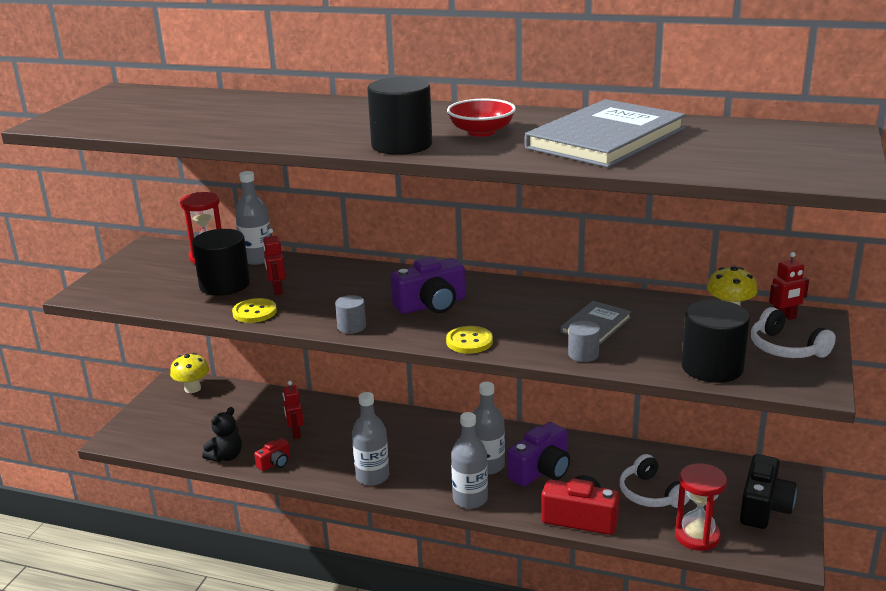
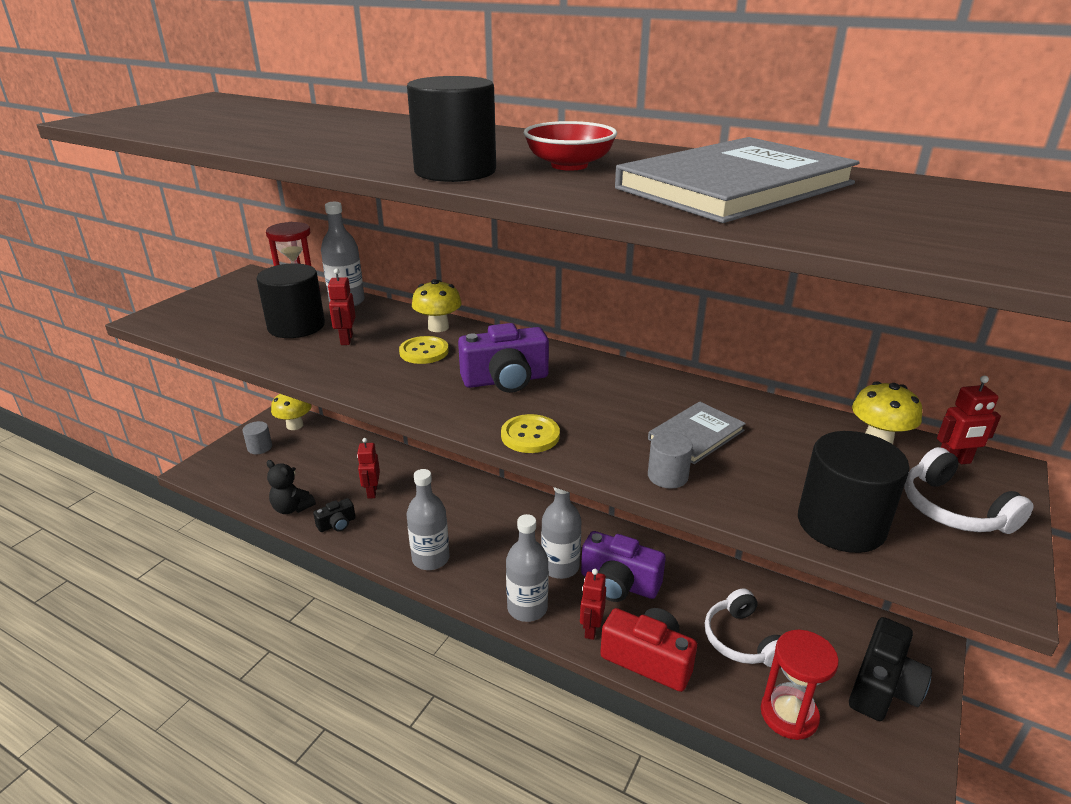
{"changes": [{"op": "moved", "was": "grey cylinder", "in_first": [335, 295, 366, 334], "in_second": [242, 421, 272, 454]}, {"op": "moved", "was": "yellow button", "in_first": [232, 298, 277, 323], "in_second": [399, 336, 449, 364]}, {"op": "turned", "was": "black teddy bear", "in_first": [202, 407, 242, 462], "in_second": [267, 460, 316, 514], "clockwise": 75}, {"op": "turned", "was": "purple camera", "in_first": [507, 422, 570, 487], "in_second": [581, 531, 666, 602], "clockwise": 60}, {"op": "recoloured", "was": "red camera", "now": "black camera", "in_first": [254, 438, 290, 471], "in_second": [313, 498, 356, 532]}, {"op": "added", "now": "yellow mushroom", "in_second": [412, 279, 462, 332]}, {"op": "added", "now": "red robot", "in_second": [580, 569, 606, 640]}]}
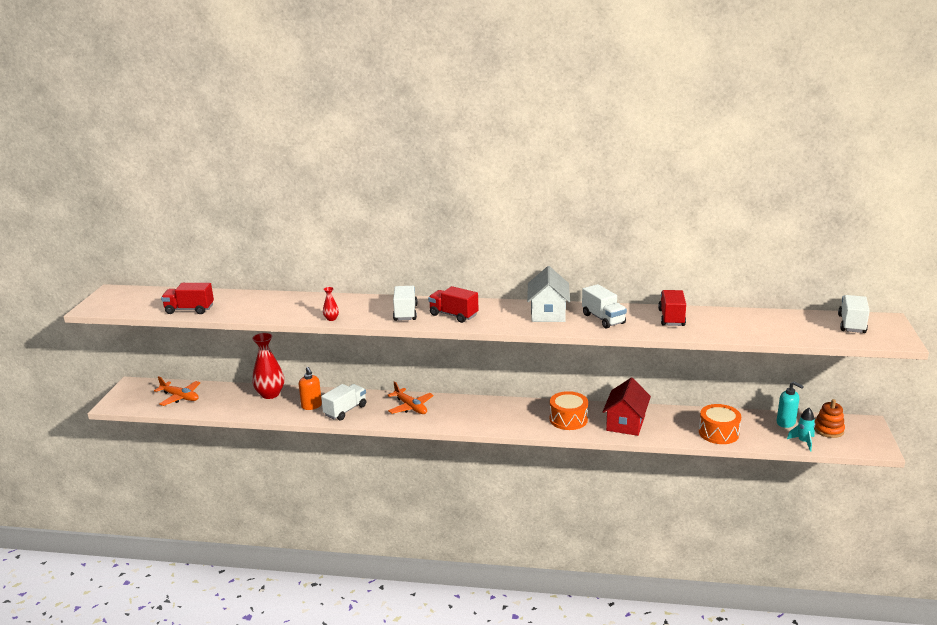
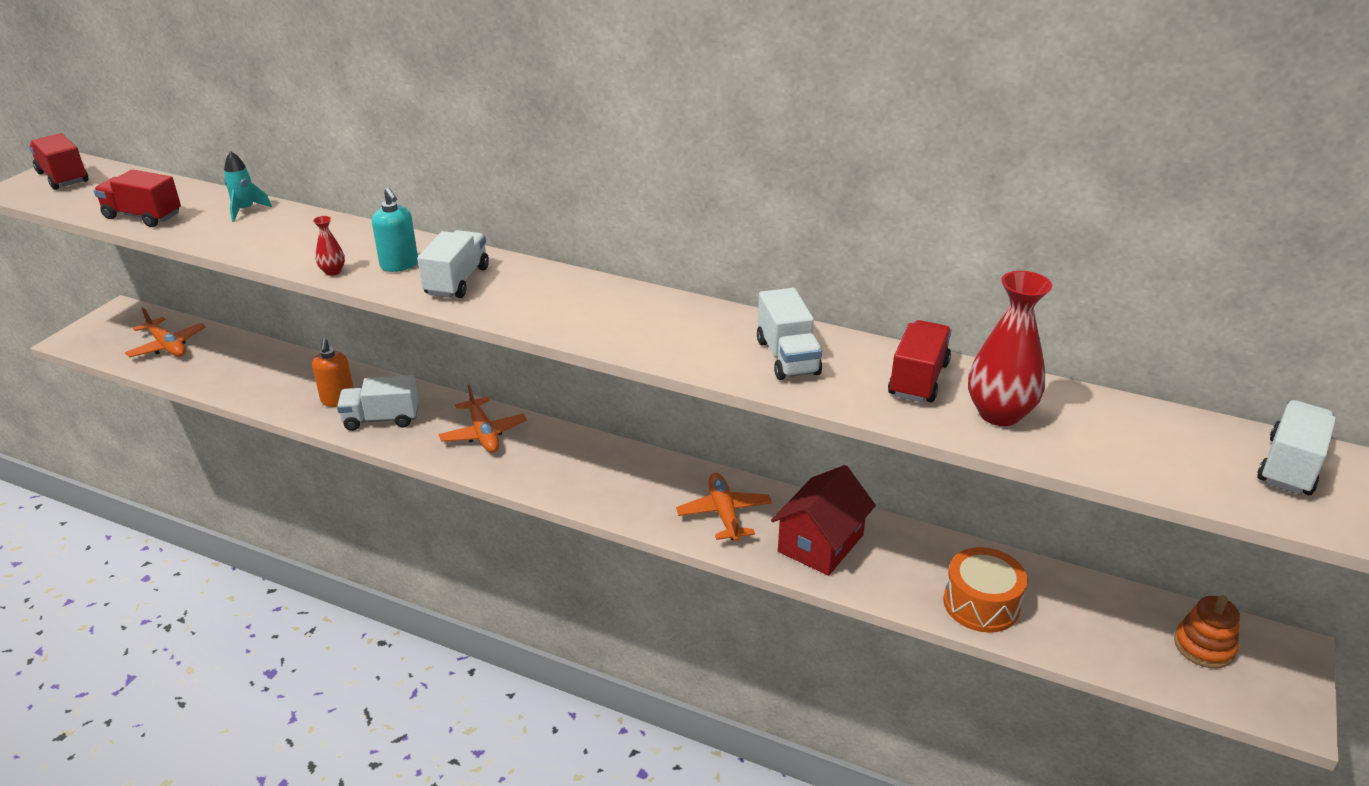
{"changes": [{"op": "removed", "was": "white house", "in_first": [527, 266, 570, 322]}, {"op": "moved", "was": "red truck", "in_first": [428, 286, 478, 323], "in_second": [29, 133, 89, 190]}, {"op": "moved", "was": "red vase", "in_first": [252, 333, 284, 399], "in_second": [968, 271, 1052, 426]}, {"op": "moved", "was": "turquoise soap dispenser", "in_first": [777, 381, 804, 428], "in_second": [372, 188, 418, 272]}, {"op": "turned", "was": "white truck", "in_first": [321, 384, 366, 421], "in_second": [337, 375, 418, 431], "clockwise": -150}, {"op": "replaced", "was": "orange drum", "now": "orange plane", "in_first": [550, 391, 588, 430], "in_second": [676, 473, 772, 542]}, {"op": "moved", "was": "turquoise rocket", "in_first": [787, 408, 815, 451], "in_second": [224, 151, 272, 222]}]}
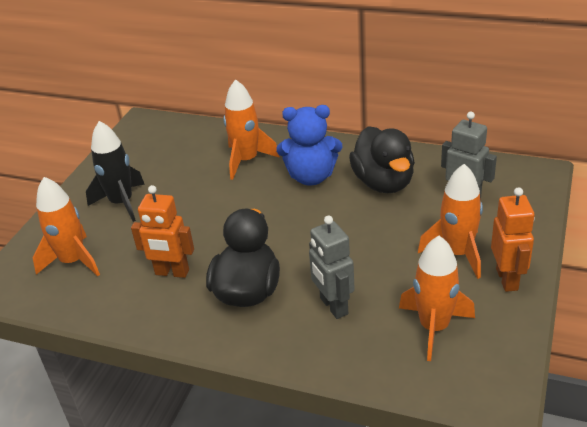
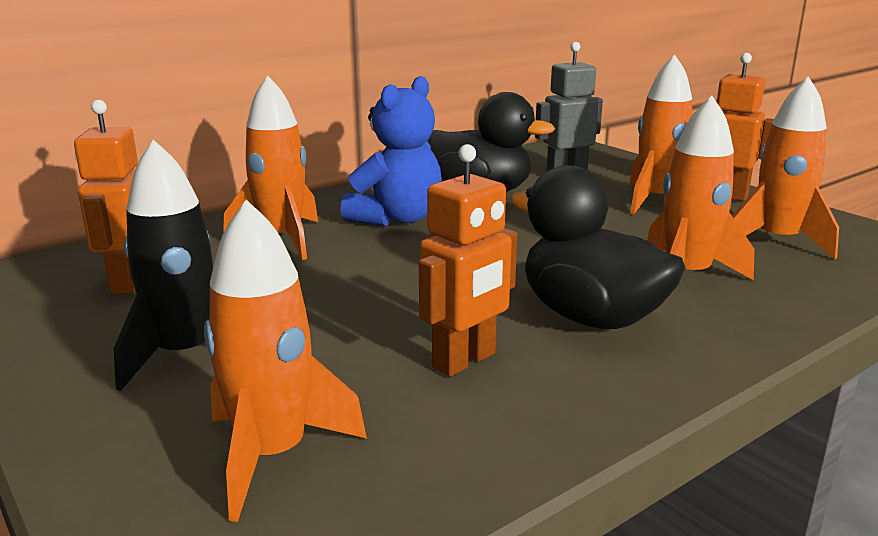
{"changes": [{"op": "replaced", "was": "grey robot", "now": "orange rocket", "in_first": [309, 215, 355, 319], "in_second": [647, 95, 754, 280]}, {"op": "added", "now": "orange robot", "in_second": [74, 100, 138, 294]}]}
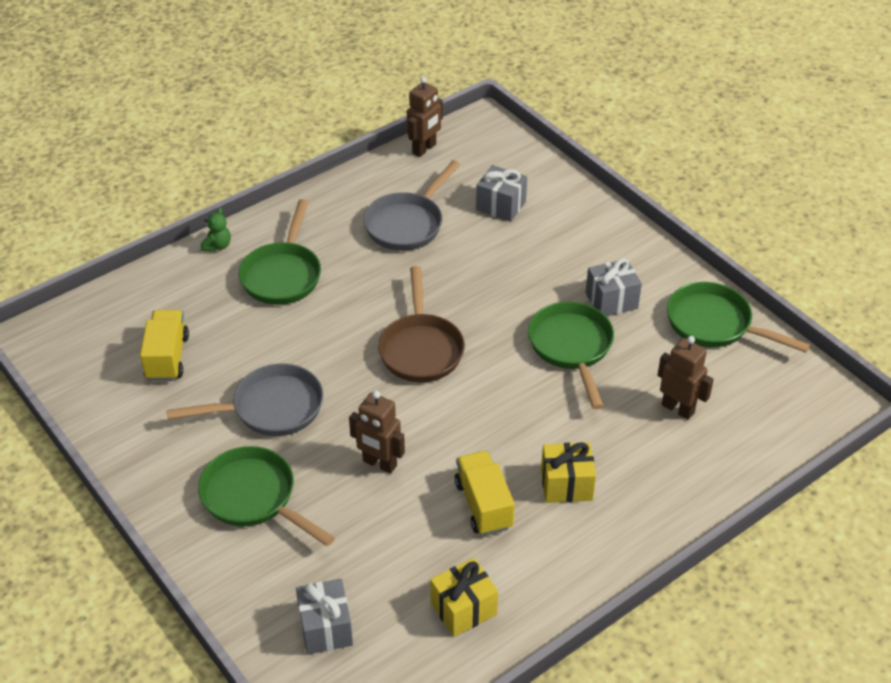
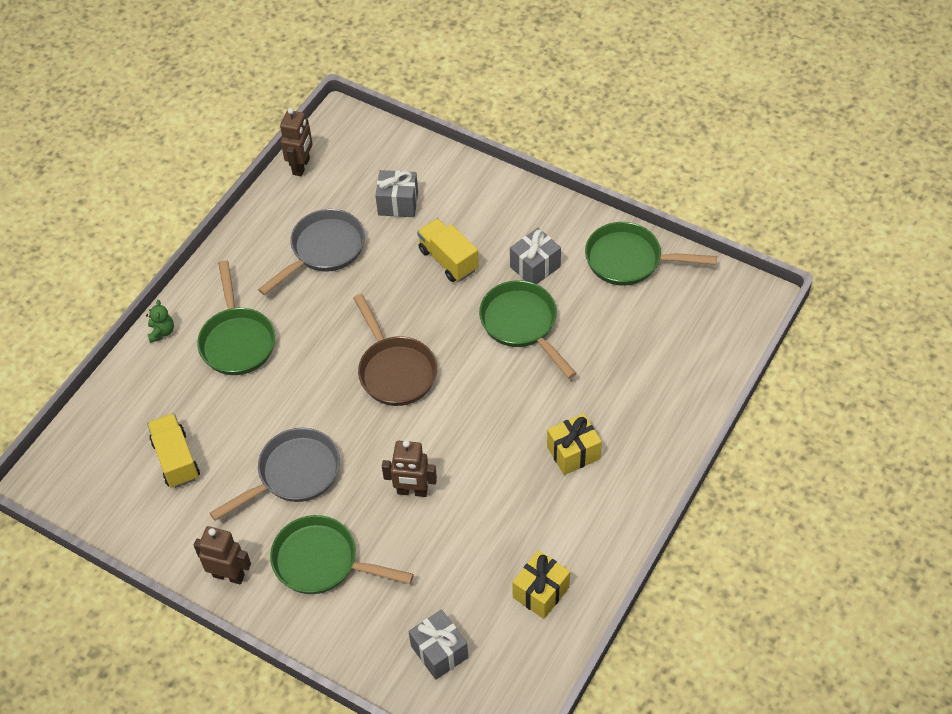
{"changes": [{"op": "turned", "was": "grey pan", "in_first": [363, 160, 460, 251], "in_second": [258, 209, 365, 295], "clockwise": -150}, {"op": "moved", "was": "brown robot", "in_first": [658, 336, 714, 420], "in_second": [194, 526, 251, 584]}, {"op": "moved", "was": "yellow truck", "in_first": [455, 451, 515, 535], "in_second": [417, 218, 479, 282]}]}
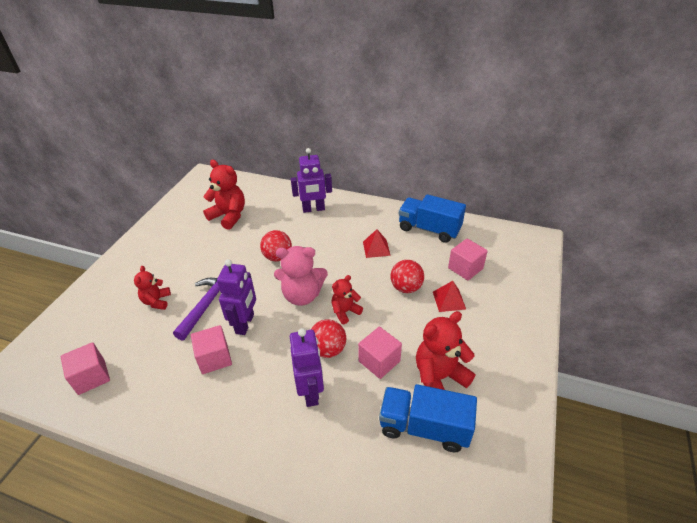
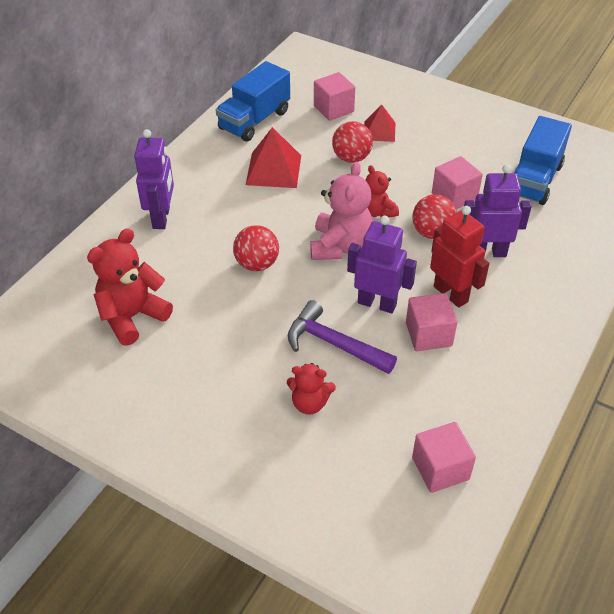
{"changes": [{"op": "resized", "was": "red pyramid", "in_first": [363, 229, 391, 258], "in_second": [246, 127, 301, 188], "ratio": 1.55}, {"op": "removed", "was": "red teddy bear", "in_first": [416, 311, 475, 390]}, {"op": "added", "now": "red robot", "in_second": [430, 206, 490, 308]}]}
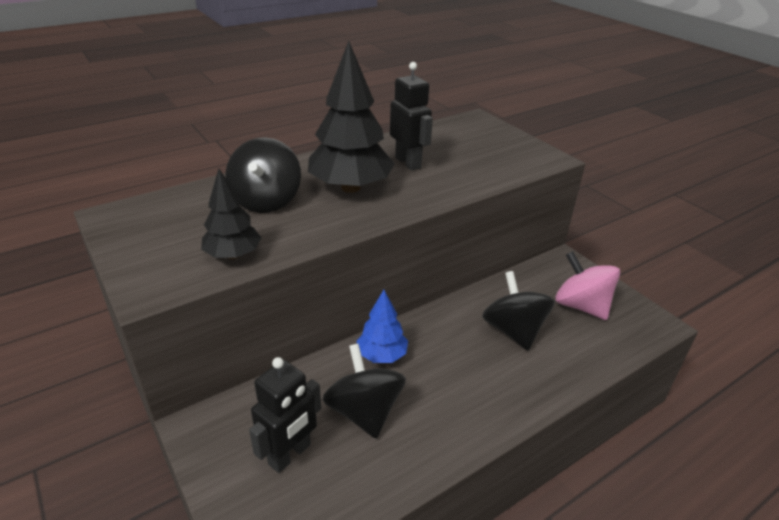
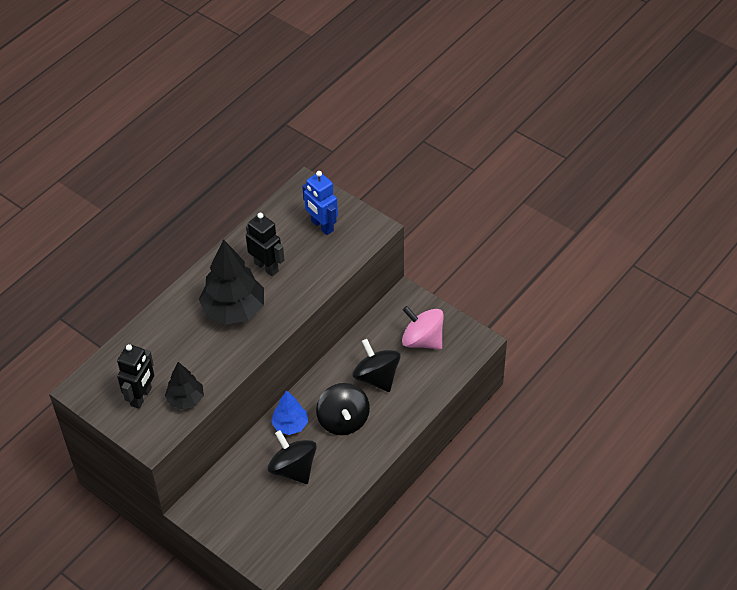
{"changes": [{"op": "moved", "was": "black spinning top", "in_first": [225, 137, 301, 213], "in_second": [316, 383, 370, 435]}, {"op": "moved", "was": "black robot", "in_first": [249, 357, 321, 473], "in_second": [117, 344, 154, 409]}, {"op": "added", "now": "blue robot", "in_second": [302, 171, 338, 235]}]}
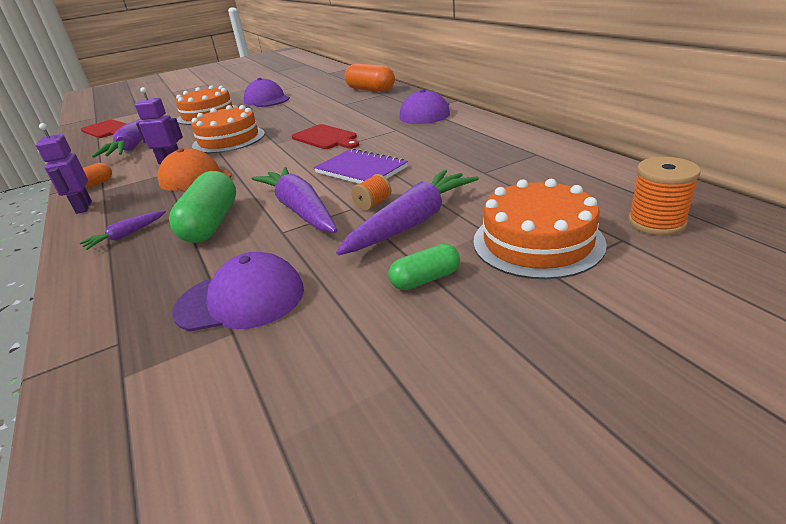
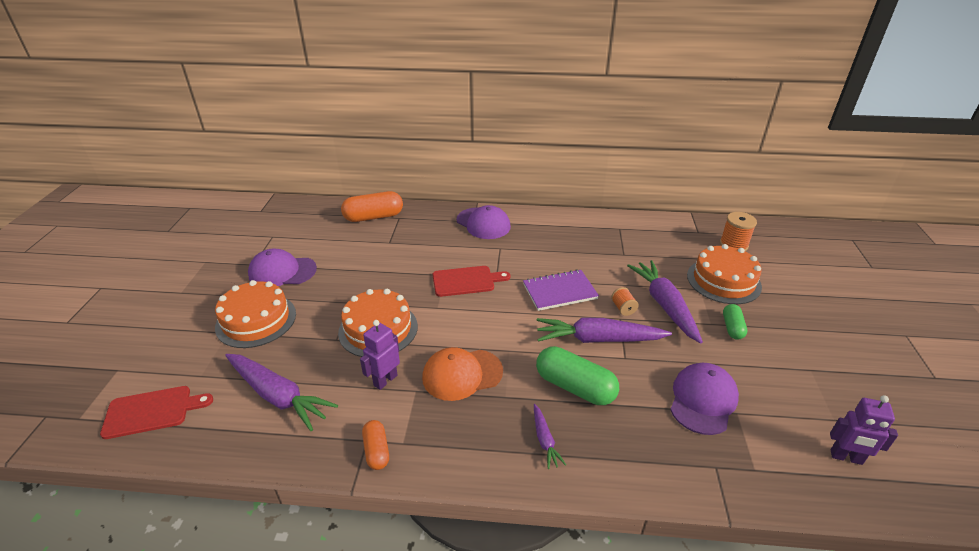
{"changes": [{"op": "moved", "was": "purple robot", "in_first": [36, 123, 92, 214], "in_second": [830, 395, 898, 465]}]}
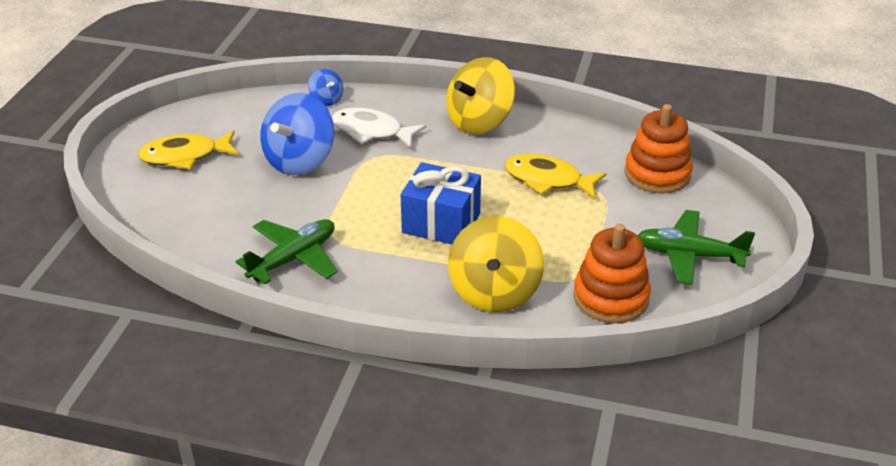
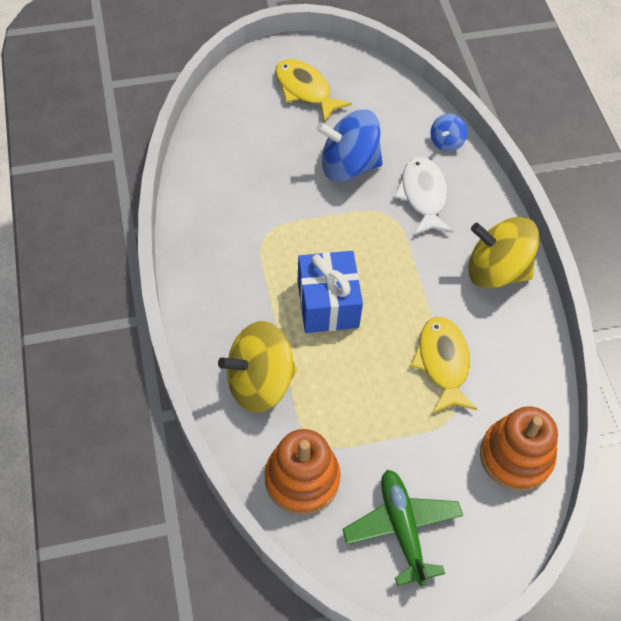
{"changes": [{"op": "removed", "was": "green plane", "in_first": [235, 219, 338, 284]}]}
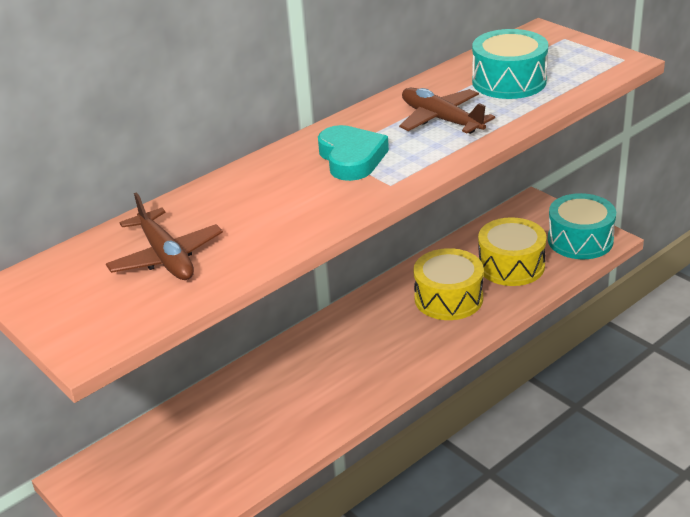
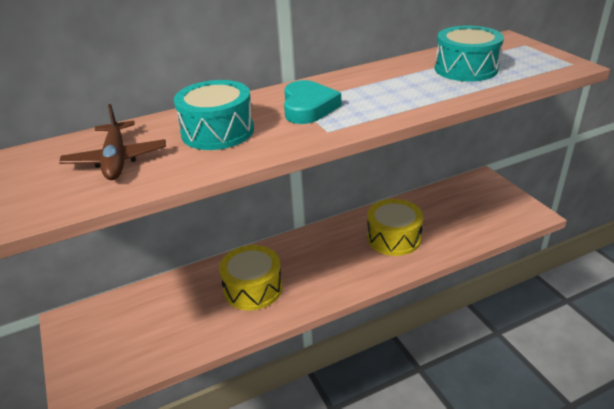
{"changes": [{"op": "removed", "was": "brown plane", "in_first": [399, 88, 495, 134]}, {"op": "moved", "was": "turquoise drum", "in_first": [548, 193, 616, 259], "in_second": [174, 80, 254, 150]}, {"op": "moved", "was": "yellow drum", "in_first": [478, 217, 547, 286], "in_second": [219, 245, 283, 310]}]}
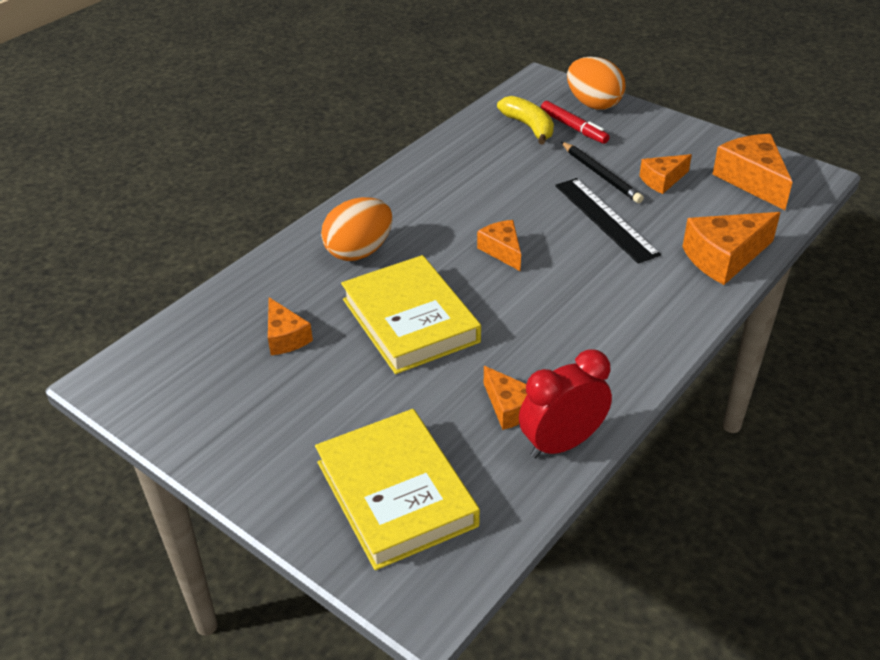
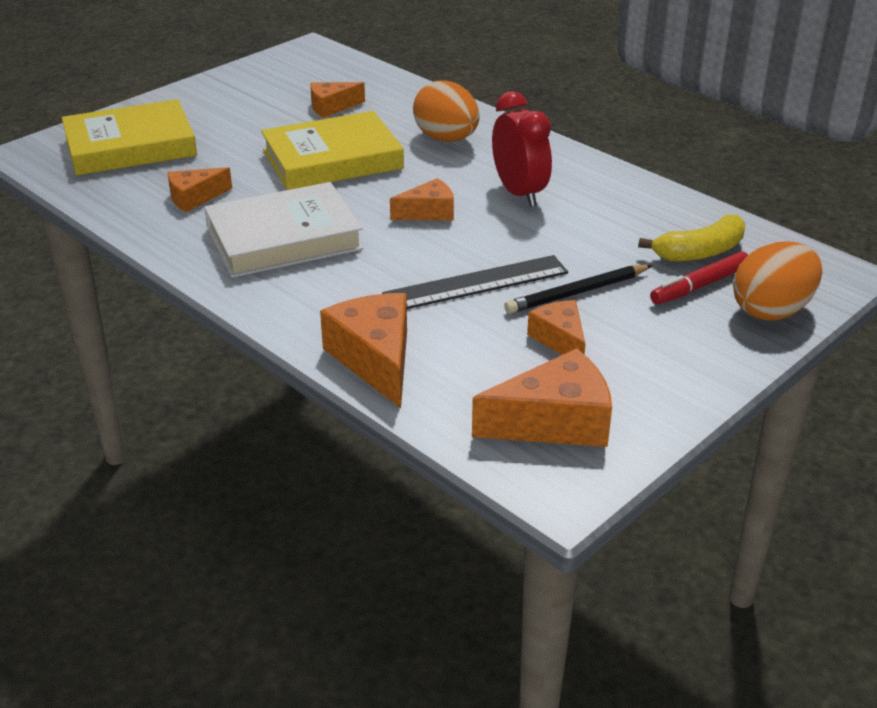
{"changes": [{"op": "moved", "was": "red clock", "in_first": [519, 349, 612, 458], "in_second": [492, 91, 552, 207]}, {"op": "added", "now": "white book", "in_second": [204, 182, 363, 278]}]}
